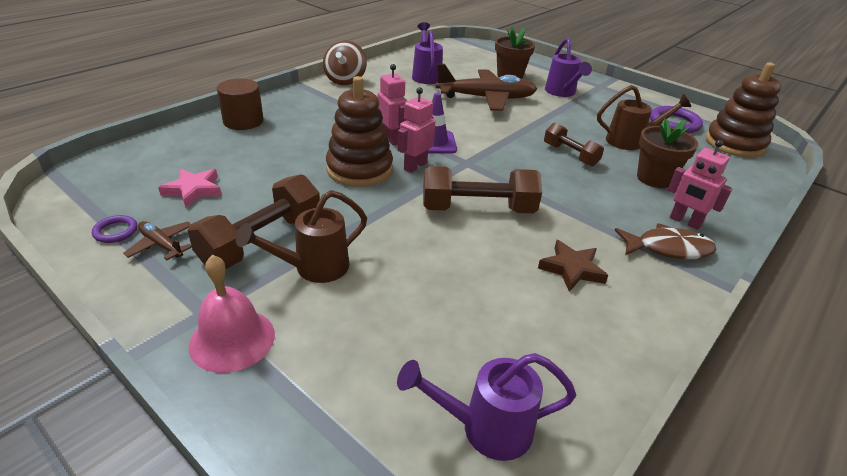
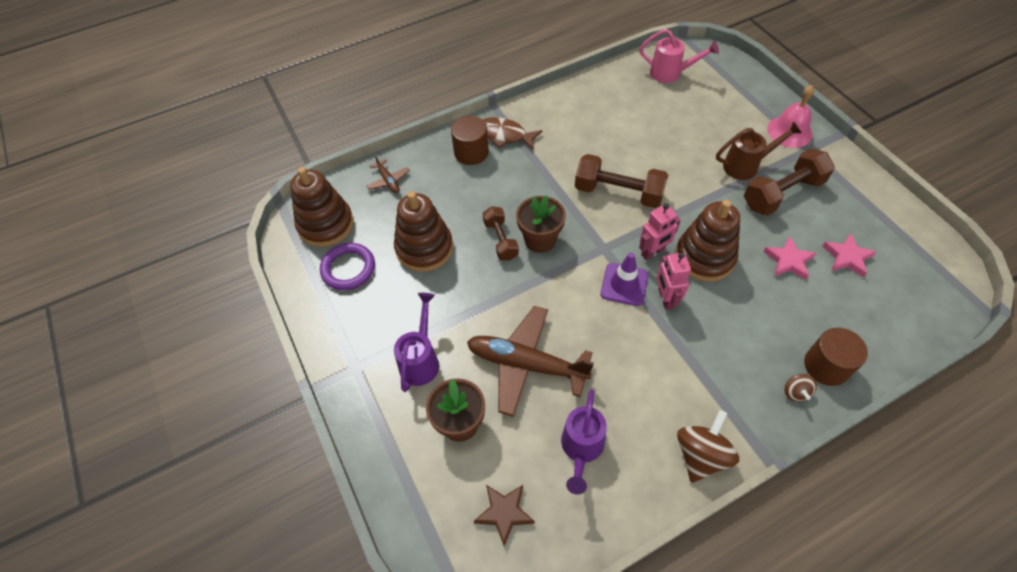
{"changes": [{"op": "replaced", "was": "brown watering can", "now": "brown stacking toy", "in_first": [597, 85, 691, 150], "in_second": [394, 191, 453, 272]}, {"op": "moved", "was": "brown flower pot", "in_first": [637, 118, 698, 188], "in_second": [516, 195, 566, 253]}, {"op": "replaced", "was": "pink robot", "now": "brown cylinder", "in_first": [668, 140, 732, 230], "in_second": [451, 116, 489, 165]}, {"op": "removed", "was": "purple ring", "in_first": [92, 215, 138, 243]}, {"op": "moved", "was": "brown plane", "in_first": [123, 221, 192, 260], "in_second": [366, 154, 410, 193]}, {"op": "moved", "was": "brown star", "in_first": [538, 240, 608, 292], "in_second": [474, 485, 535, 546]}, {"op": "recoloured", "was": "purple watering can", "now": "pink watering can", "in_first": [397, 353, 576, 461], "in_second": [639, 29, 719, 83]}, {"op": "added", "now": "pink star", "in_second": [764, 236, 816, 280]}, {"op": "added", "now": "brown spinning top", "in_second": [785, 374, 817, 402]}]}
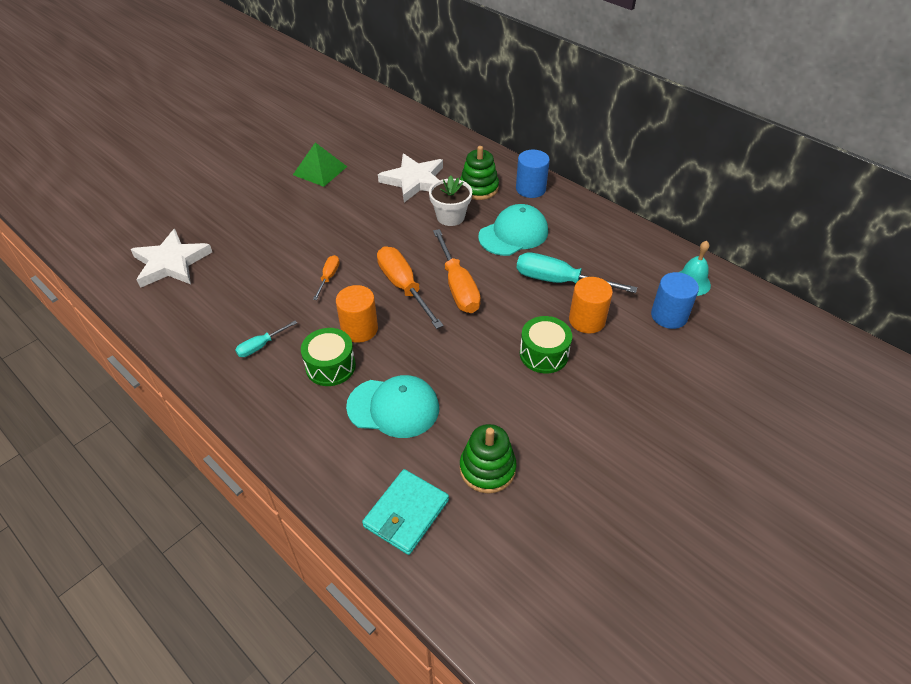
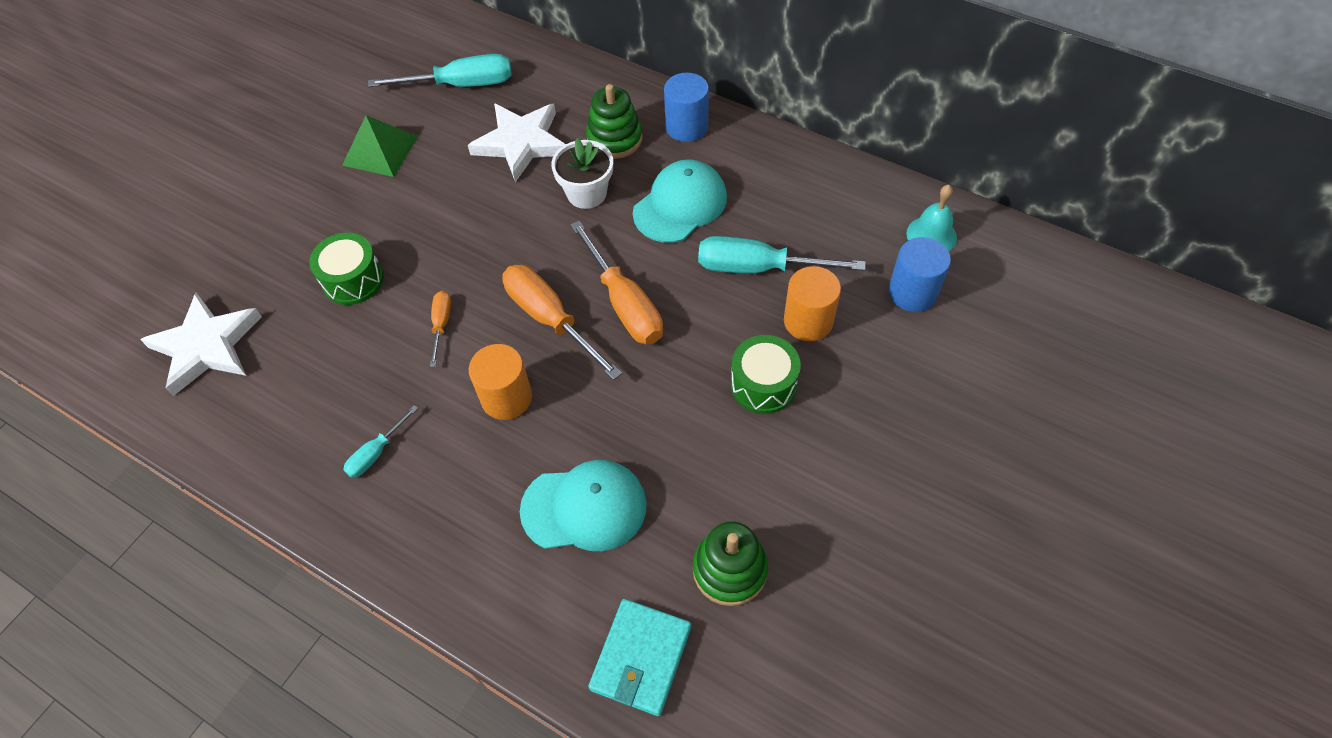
{"changes": [{"op": "moved", "was": "green drum", "in_first": [301, 328, 356, 386], "in_second": [309, 233, 384, 305]}, {"op": "added", "now": "turquoise screwdriver", "in_second": [368, 54, 512, 87]}]}
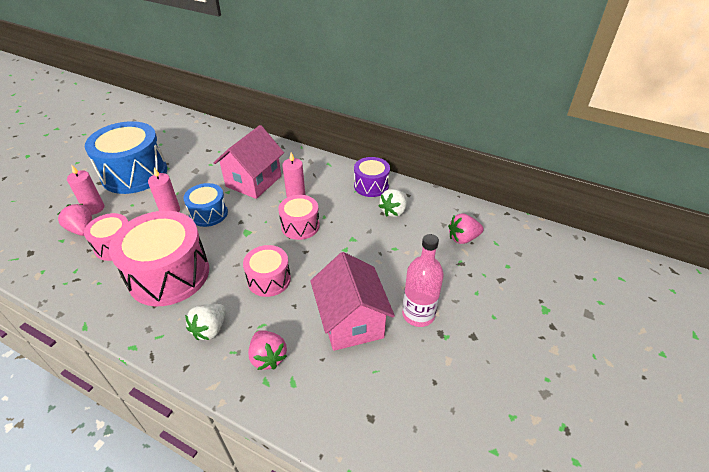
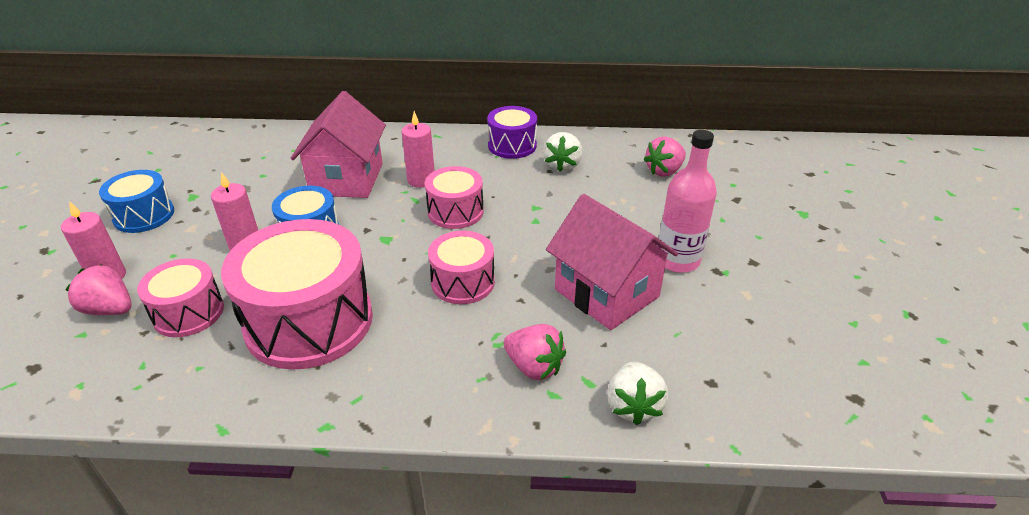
{"changes": [{"op": "resized", "was": "blue drum", "in_first": [85, 121, 167, 194], "in_second": [99, 170, 174, 233], "ratio": 0.54}, {"op": "moved", "was": "white strawberry", "in_first": [185, 304, 226, 340], "in_second": [607, 362, 668, 425]}]}
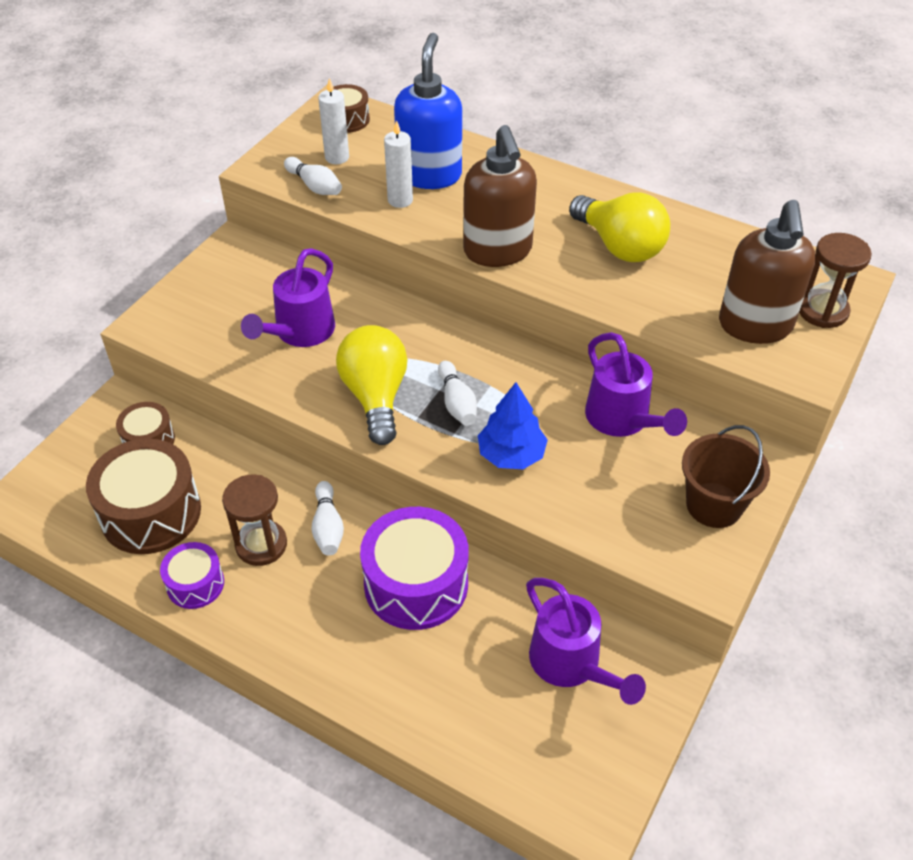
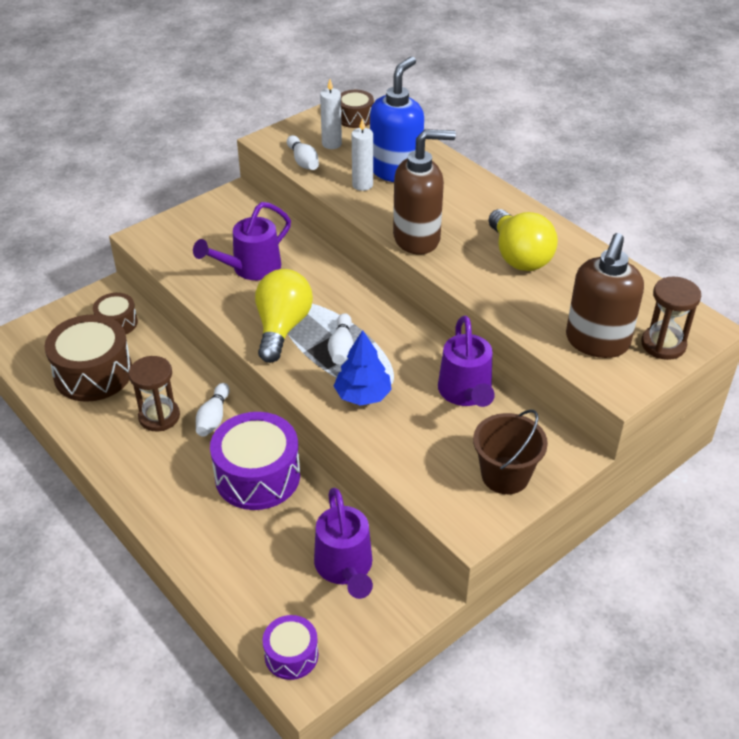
{"changes": [{"op": "turned", "was": "brown soap dispenser", "in_first": [463, 125, 537, 267], "in_second": [393, 129, 456, 255], "clockwise": -105}, {"op": "moved", "was": "purple drum", "in_first": [160, 542, 224, 609], "in_second": [262, 615, 319, 680]}]}
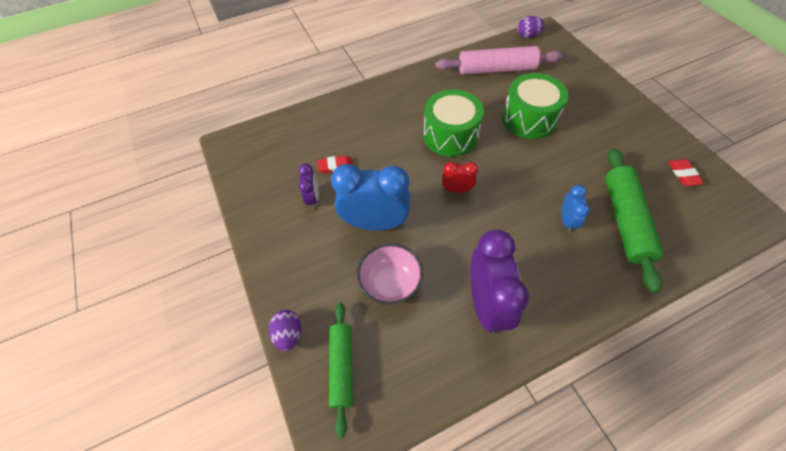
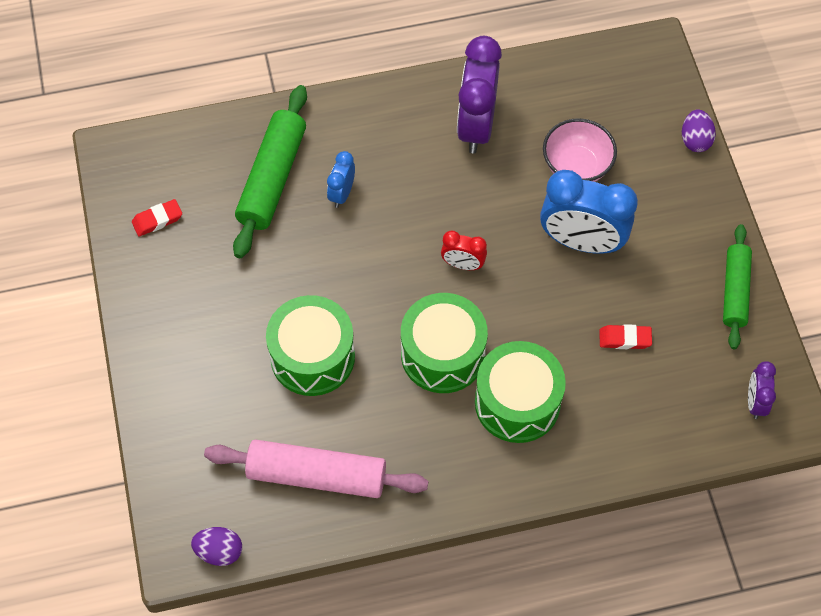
{"changes": [{"op": "turned", "was": "red eraser", "in_first": [668, 159, 704, 186], "in_second": [132, 199, 182, 237], "clockwise": 60}, {"op": "moved", "was": "purple clock", "in_first": [299, 163, 319, 209], "in_second": [748, 361, 776, 419]}, {"op": "moved", "was": "green rolling pin", "in_first": [329, 302, 353, 438], "in_second": [723, 224, 752, 349]}, {"op": "added", "now": "green drum", "in_second": [475, 341, 566, 443]}]}
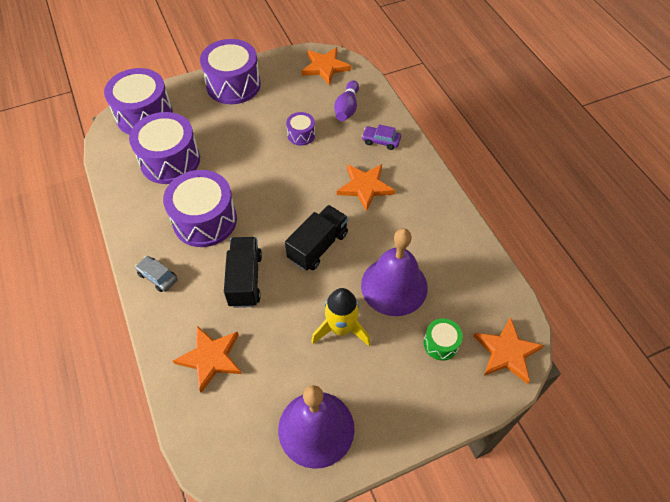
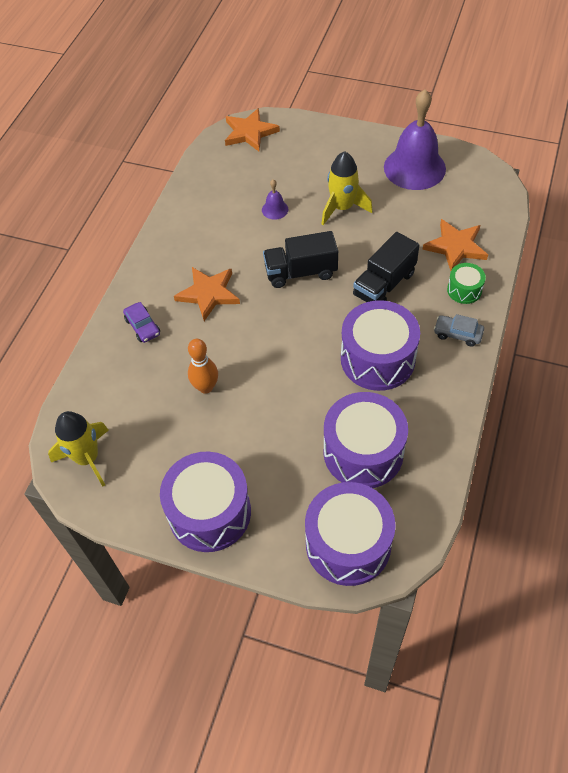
{"changes": [{"op": "replaced", "was": "orange star", "now": "yellow rocket", "in_first": [302, 47, 351, 85], "in_second": [48, 411, 109, 486]}, {"op": "removed", "was": "purple bowling pin", "in_first": [334, 80, 359, 121]}, {"op": "replaced", "was": "purple drum", "now": "orange bowling pin", "in_first": [286, 112, 315, 146], "in_second": [188, 339, 218, 394]}, {"op": "resized", "was": "purple bell", "in_first": [361, 228, 428, 316], "in_second": [262, 179, 289, 220], "ratio": 0.42}, {"op": "turned", "was": "grey car", "in_first": [135, 256, 178, 292], "in_second": [434, 314, 484, 347], "clockwise": 120}, {"op": "moved", "was": "green drum", "in_first": [423, 318, 463, 361], "in_second": [447, 263, 486, 304]}]}
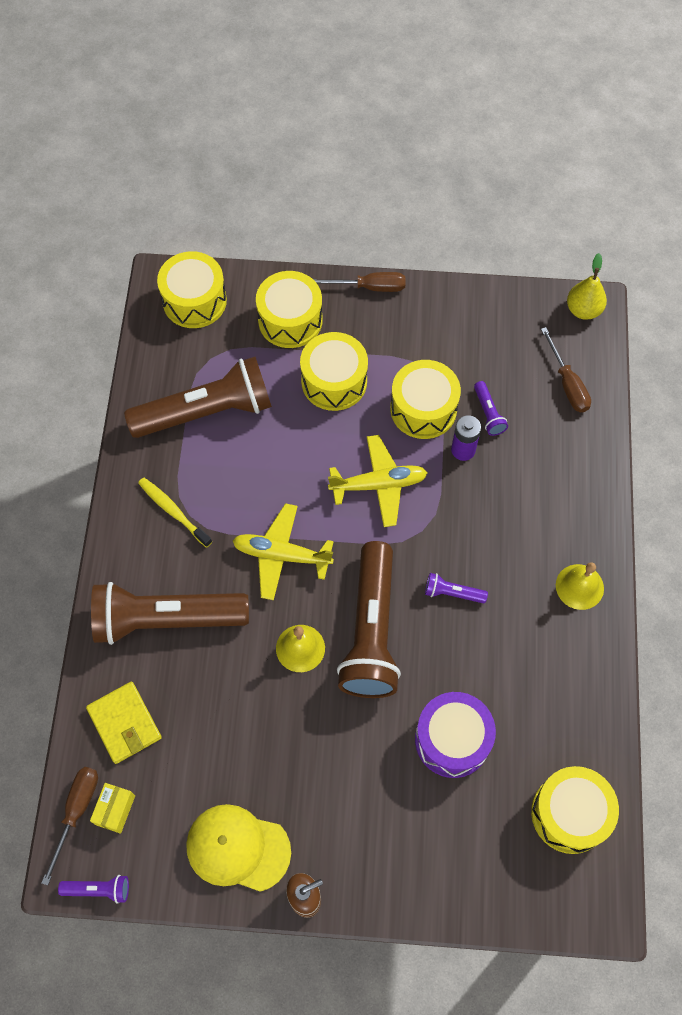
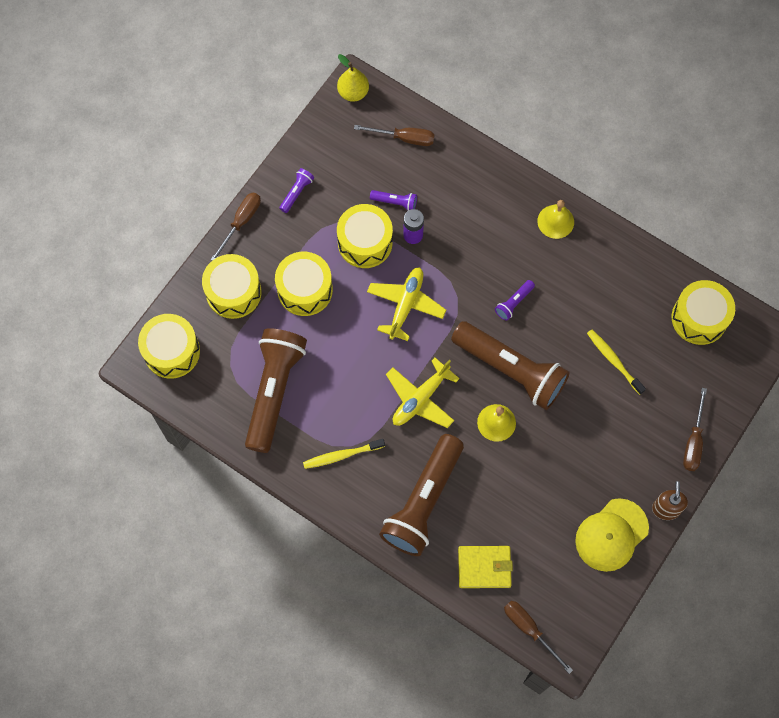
{"changes": [{"op": "replaced", "was": "purple drum", "now": "yellow toothbrush", "in_first": [415, 692, 496, 778], "in_second": [587, 330, 646, 395]}, {"op": "removed", "was": "yellow box", "in_first": [90, 783, 135, 834]}, {"op": "moved", "was": "purple flashlight", "in_first": [58, 875, 129, 904], "in_second": [279, 168, 314, 213]}, {"op": "added", "now": "brown screwdriver", "in_second": [683, 388, 707, 471]}]}
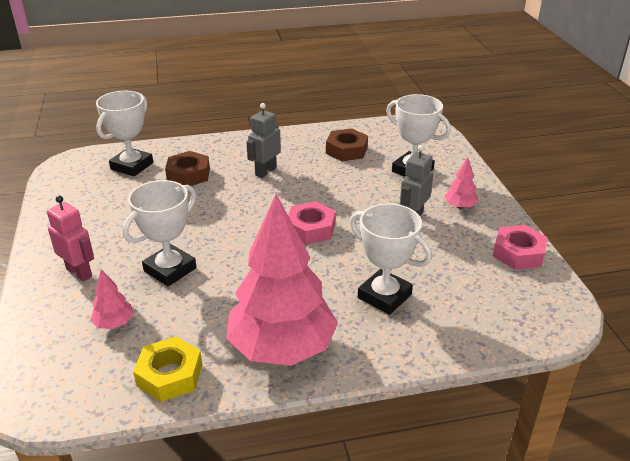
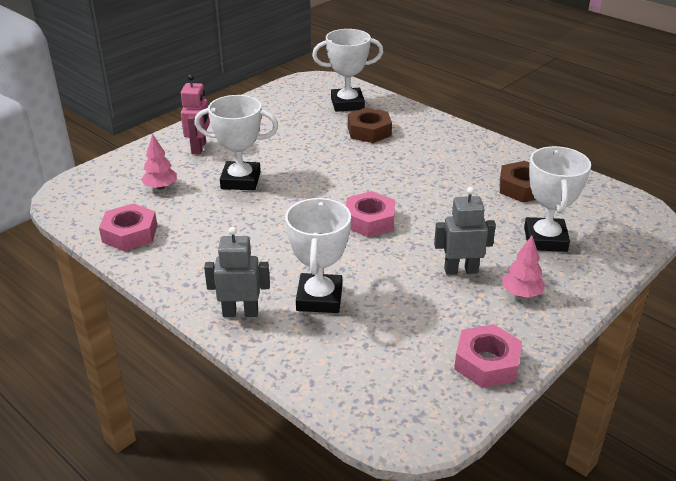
{"changes": [{"op": "moved", "was": "grey robot", "in_first": [246, 103, 281, 178], "in_second": [204, 226, 270, 317]}, {"op": "removed", "was": "pink tree", "in_first": [226, 194, 338, 366]}, {"op": "recoloured", "was": "yellow nut", "now": "pink nut", "in_first": [133, 336, 202, 402], "in_second": [99, 203, 157, 251]}]}
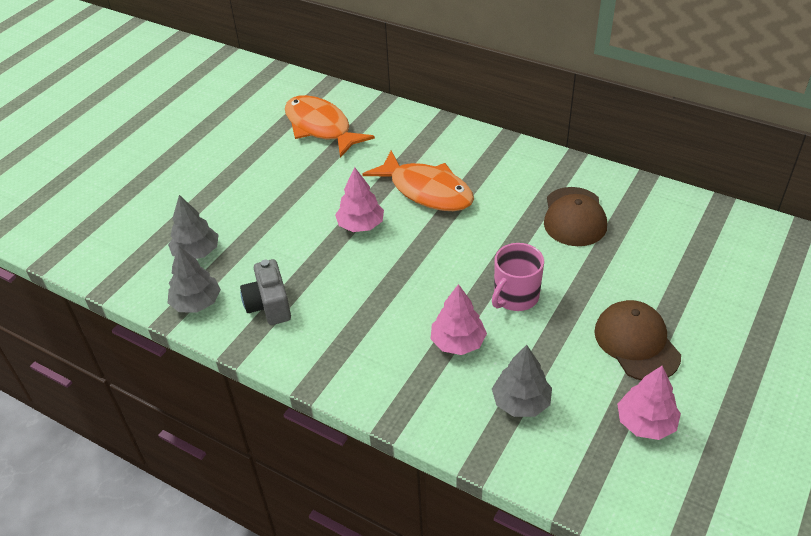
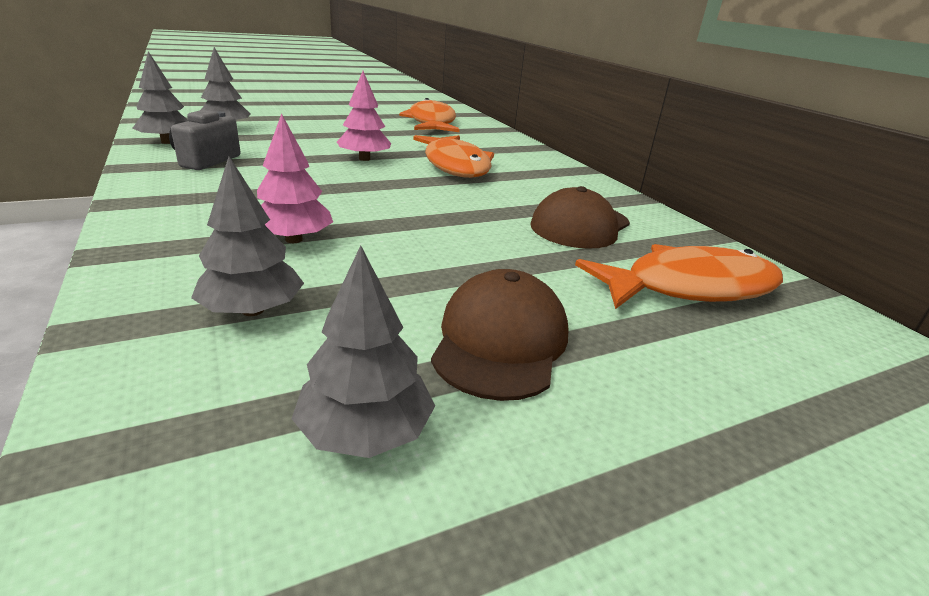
{"changes": [{"op": "removed", "was": "pink mug", "in_first": [492, 243, 544, 311]}, {"op": "recoloured", "was": "pink tree", "now": "grey tree", "in_first": [617, 366, 681, 440], "in_second": [291, 245, 435, 458]}, {"op": "added", "now": "orange fish", "in_second": [575, 244, 783, 309]}]}
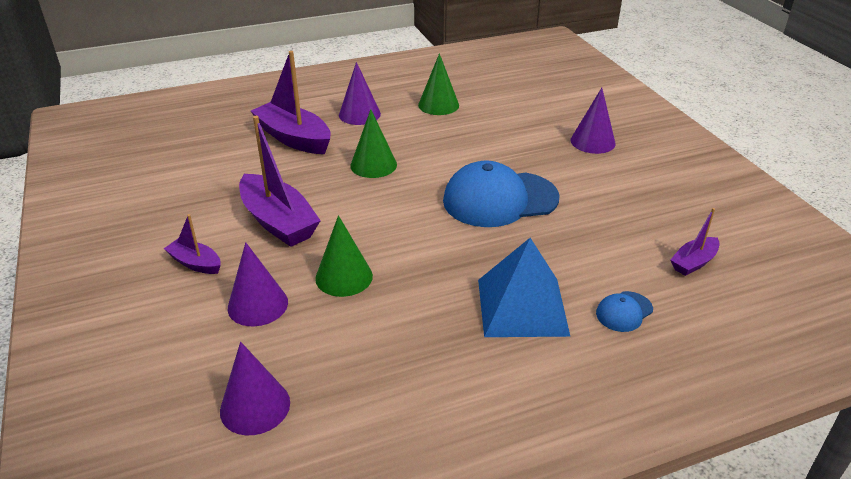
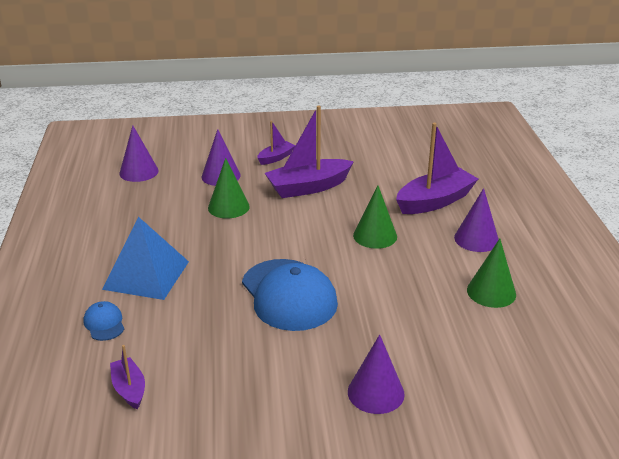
{"changes": [{"op": "turned", "was": "blue cap", "in_first": [443, 160, 560, 227], "in_second": [242, 259, 338, 331], "clockwise": 150}]}
